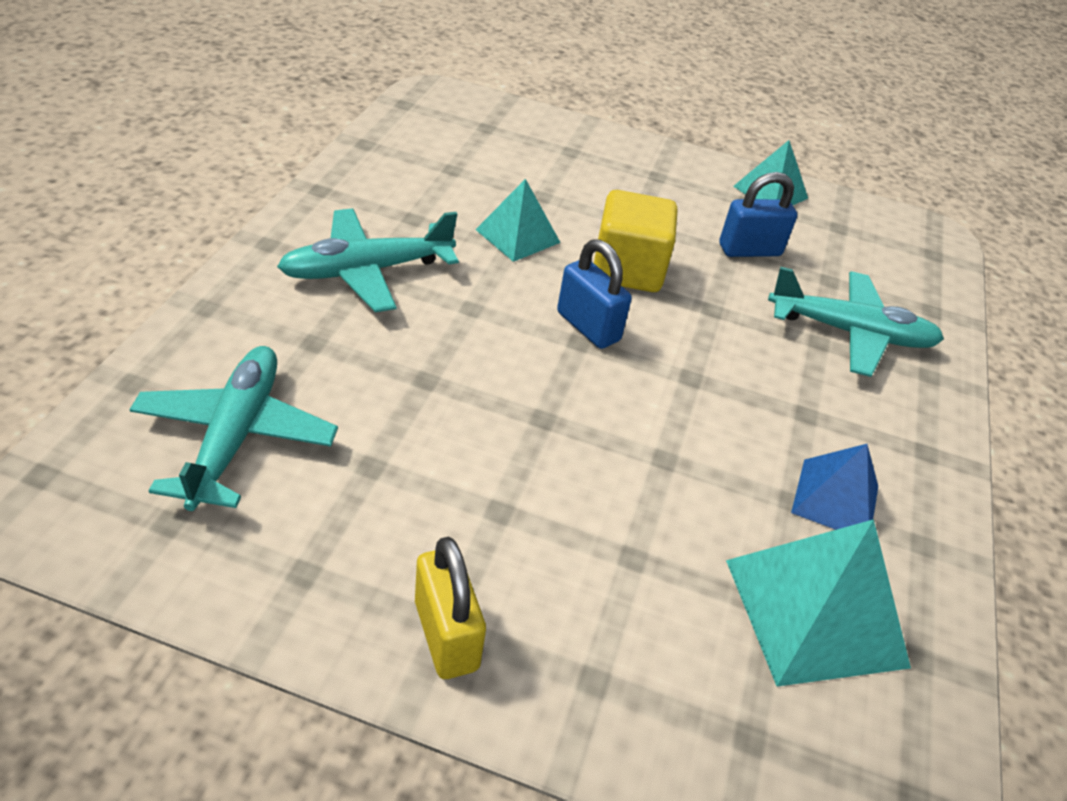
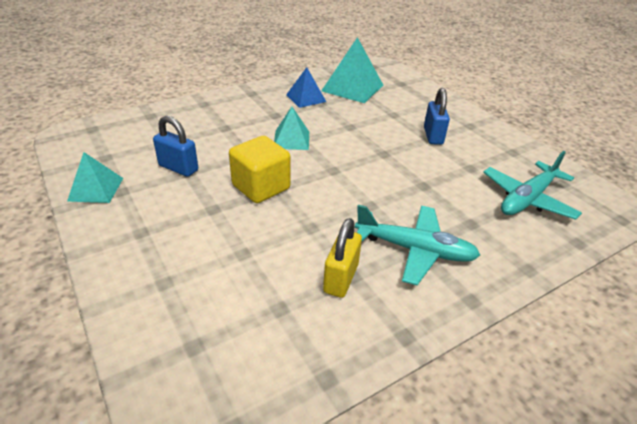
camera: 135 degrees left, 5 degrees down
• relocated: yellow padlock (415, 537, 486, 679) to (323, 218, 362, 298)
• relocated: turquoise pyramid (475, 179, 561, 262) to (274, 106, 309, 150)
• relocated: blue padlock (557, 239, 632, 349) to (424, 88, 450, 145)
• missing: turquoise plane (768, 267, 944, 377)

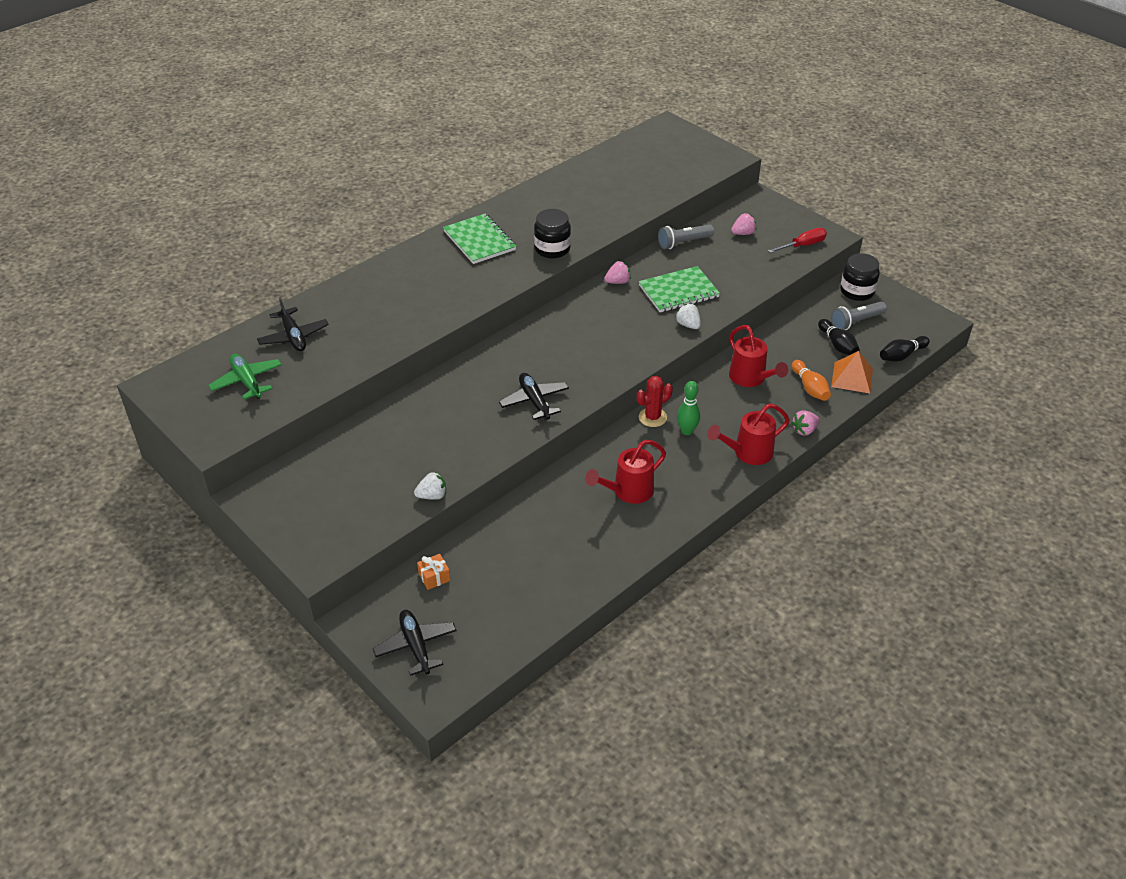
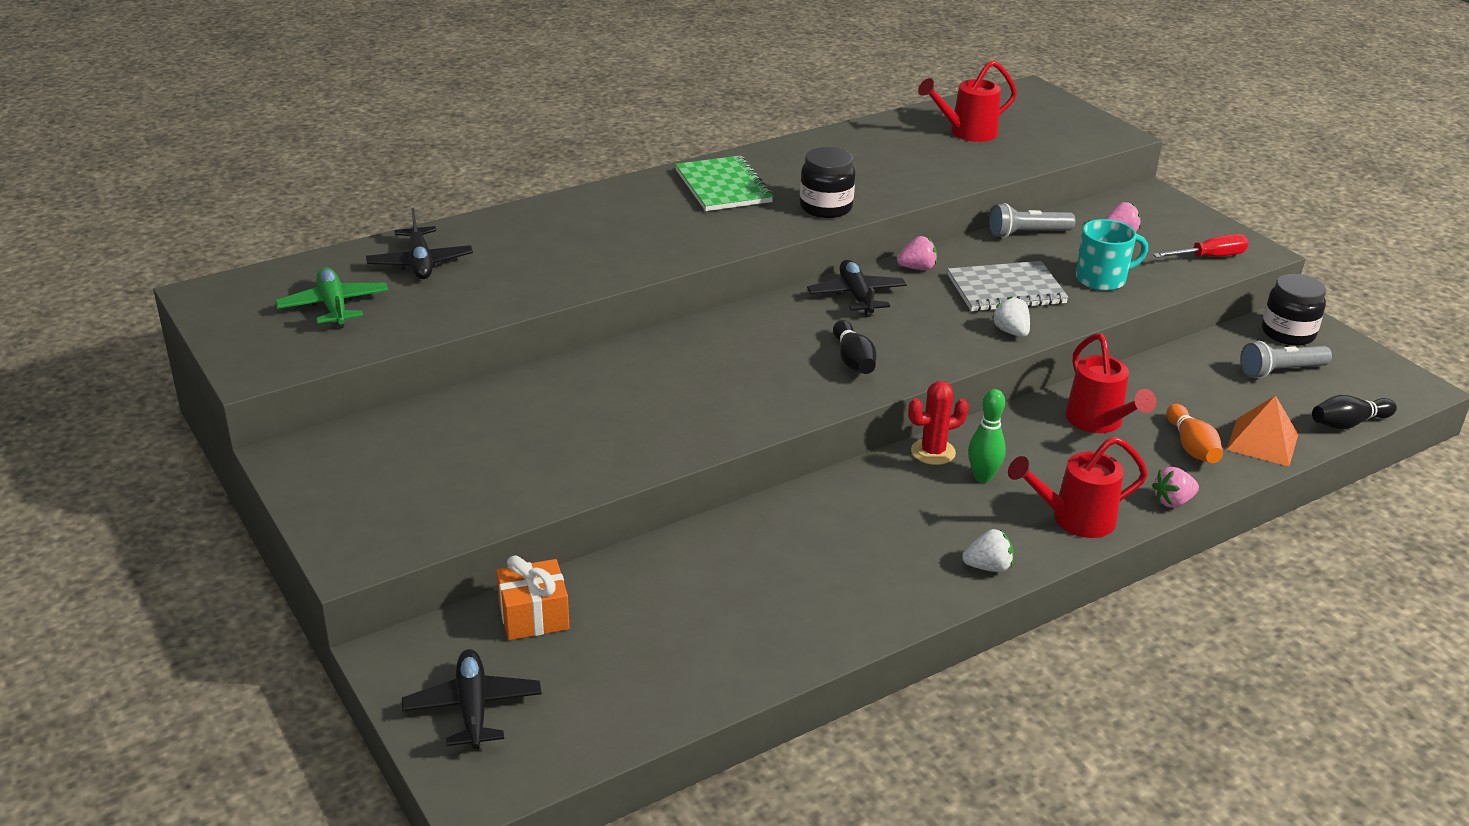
camera: 10 degrees right, 10 degrees down
• relocated: white strawberry (414, 472, 446, 500) to (962, 529, 1014, 572)
• size: orange gift (417, 554, 450, 590) = (496, 556, 570, 640) x1.54
• relocated: black plane (499, 373, 569, 420) to (807, 260, 907, 317)
• relocated: red watering can (585, 440, 666, 504) to (918, 60, 1017, 142)
• colour: green notebook (639, 266, 720, 312) to grey notebook (948, 261, 1069, 311)
• relocated: black bowling pin (818, 319, 860, 355) to (833, 320, 877, 374)
• appeared: turquoise mug (1076, 219, 1148, 291)

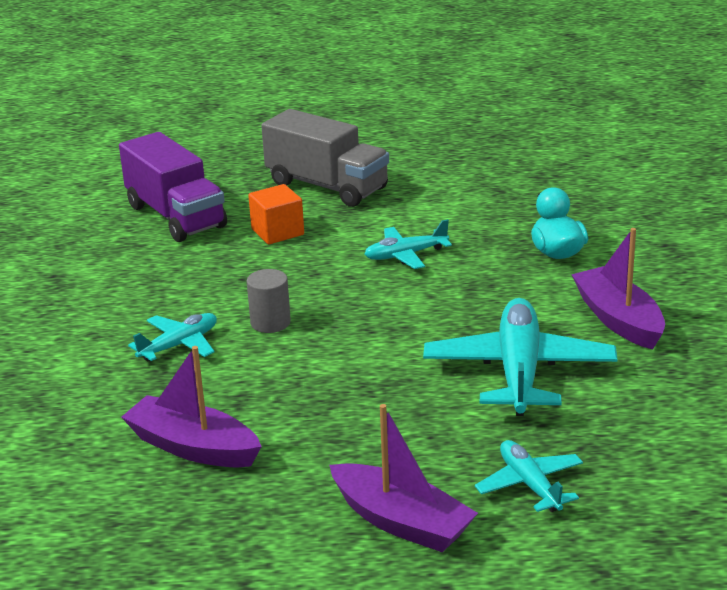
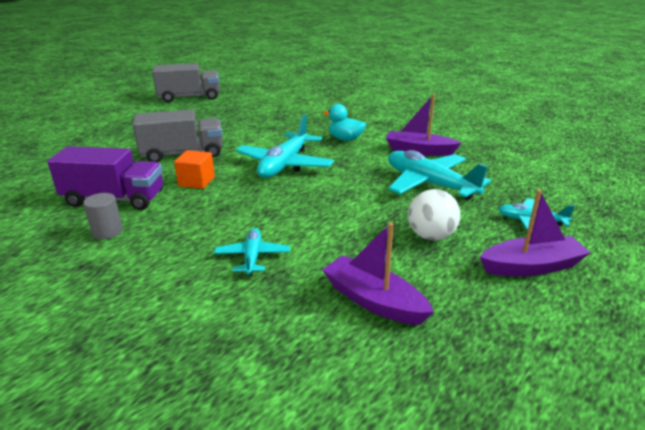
camera: 50 degrees left, 0 degrees up
• spun: purple boat (121, 346, 262, 468) = (322, 222, 434, 325) 60 degrees clockwise
• relocated: grey cylinder (247, 269, 291, 333) to (83, 193, 123, 239)
• size: turquoise plane (364, 219, 452, 269) = (236, 114, 334, 178) x1.87
• appeared: grey truck (152, 63, 220, 102)
• appeared: white ball (408, 189, 461, 241)

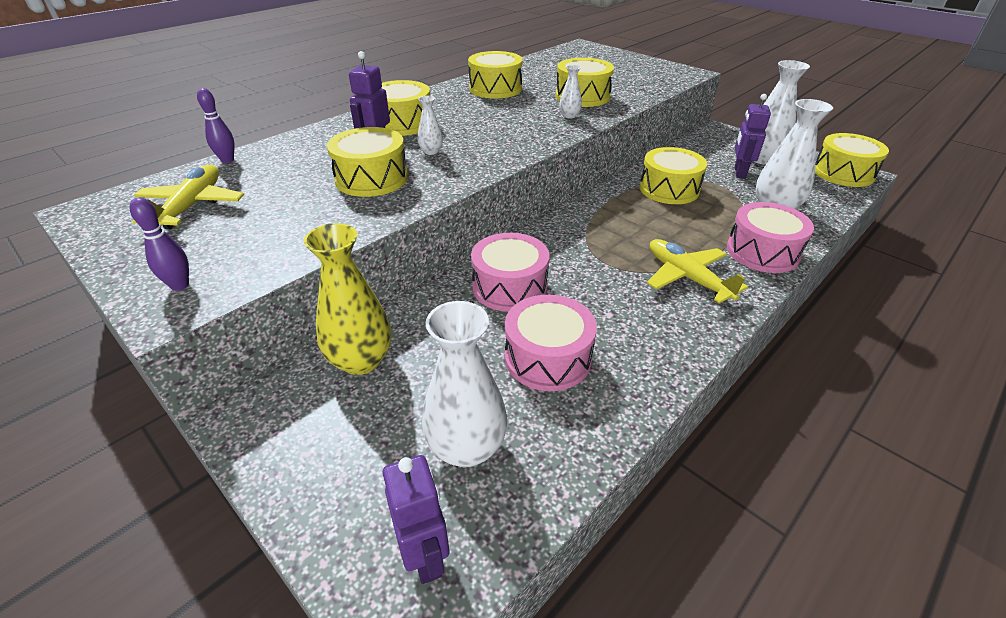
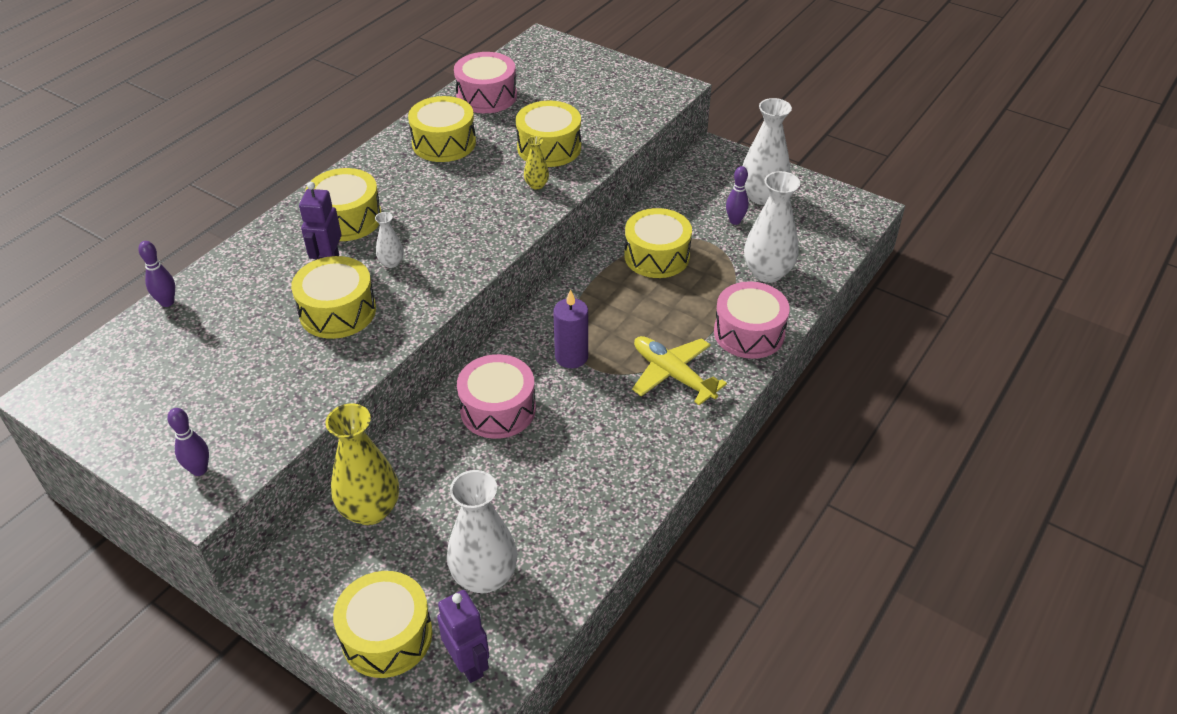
camera: 10 degrees left, 5 degrees up
• missing: yellow plane (132, 165, 244, 229)
• relocated: pink drum (505, 295, 597, 391) to (454, 52, 517, 113)
• colour: white vase (559, 65, 582, 118) to yellow vase (524, 136, 549, 190)
• exchanged: purple robot (734, 94, 771, 178) to purple bowling pin (726, 166, 749, 225)
• relocated: yellow drum (815, 133, 889, 187) to (333, 571, 433, 678)
• appeared: purple candle (553, 289, 588, 368)

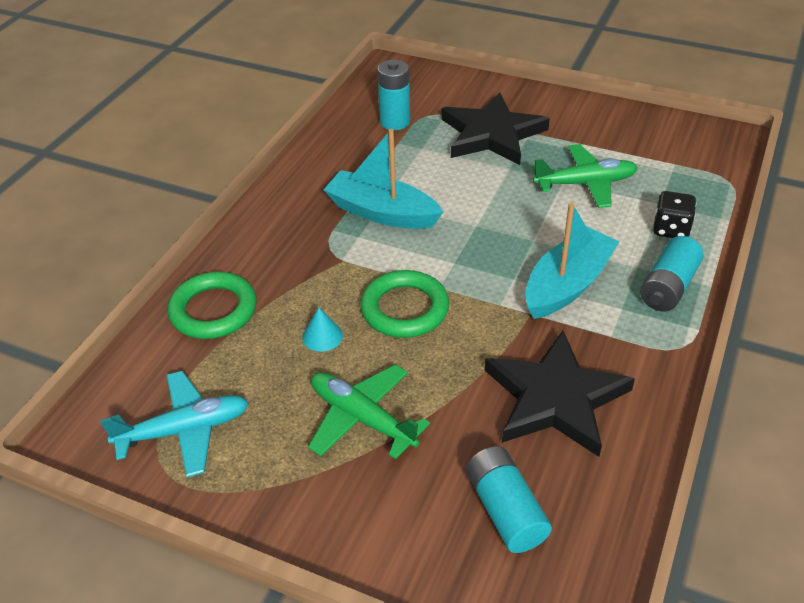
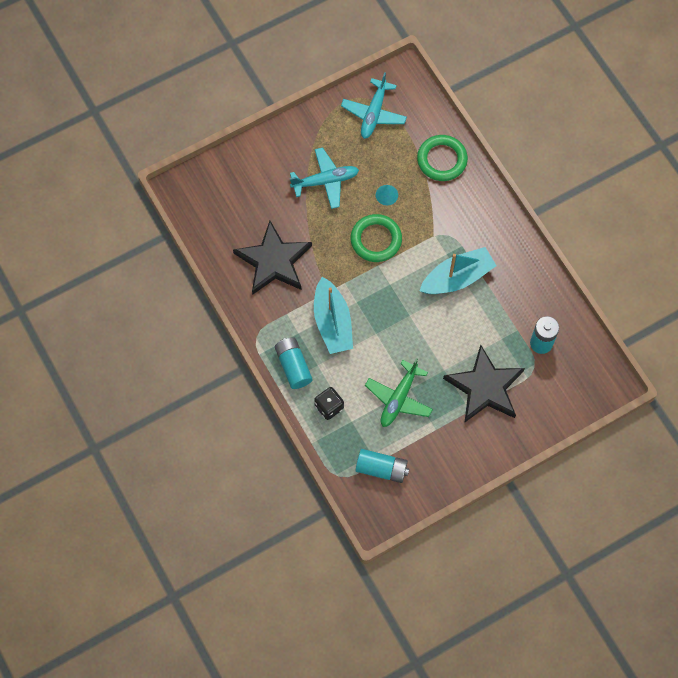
camera: 125 degrees right, 25 degrees up
• colour: green plane (308, 364, 430, 459) to turquoise plane (290, 148, 359, 209)
• relocated: turquoise battery (466, 446, 552, 553) to (355, 449, 409, 483)

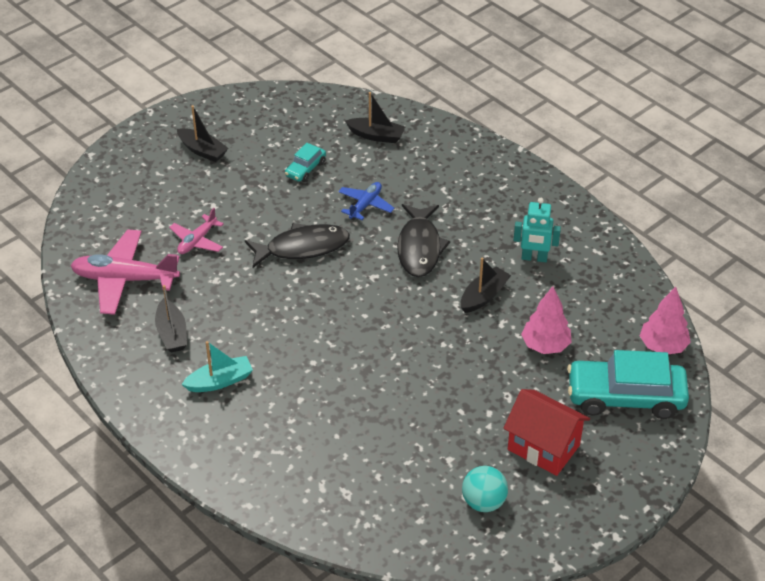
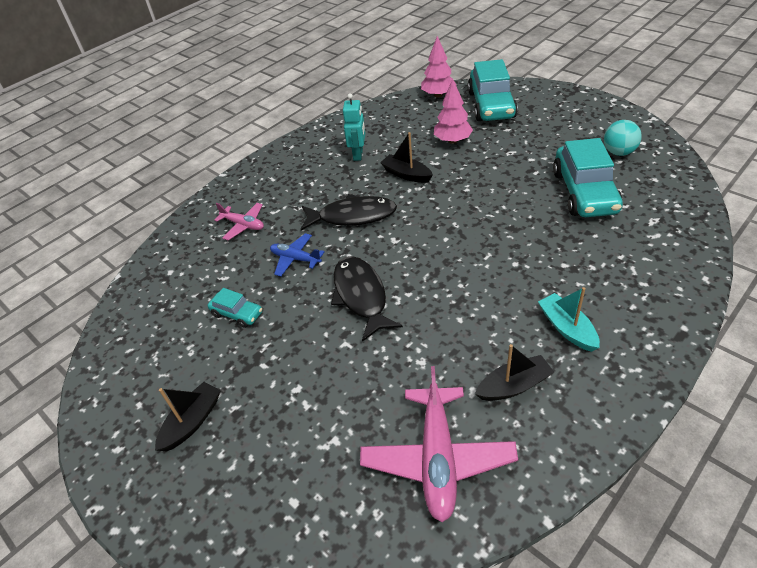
camera: 90 degrees left, 0 degrees up
• relocated: pink plane (169, 208, 224, 254) to (214, 203, 264, 240)
• missing: black boat (345, 92, 405, 143)
• missing: red house (503, 389, 590, 476)
• appeared: turquoise car (553, 138, 623, 217)

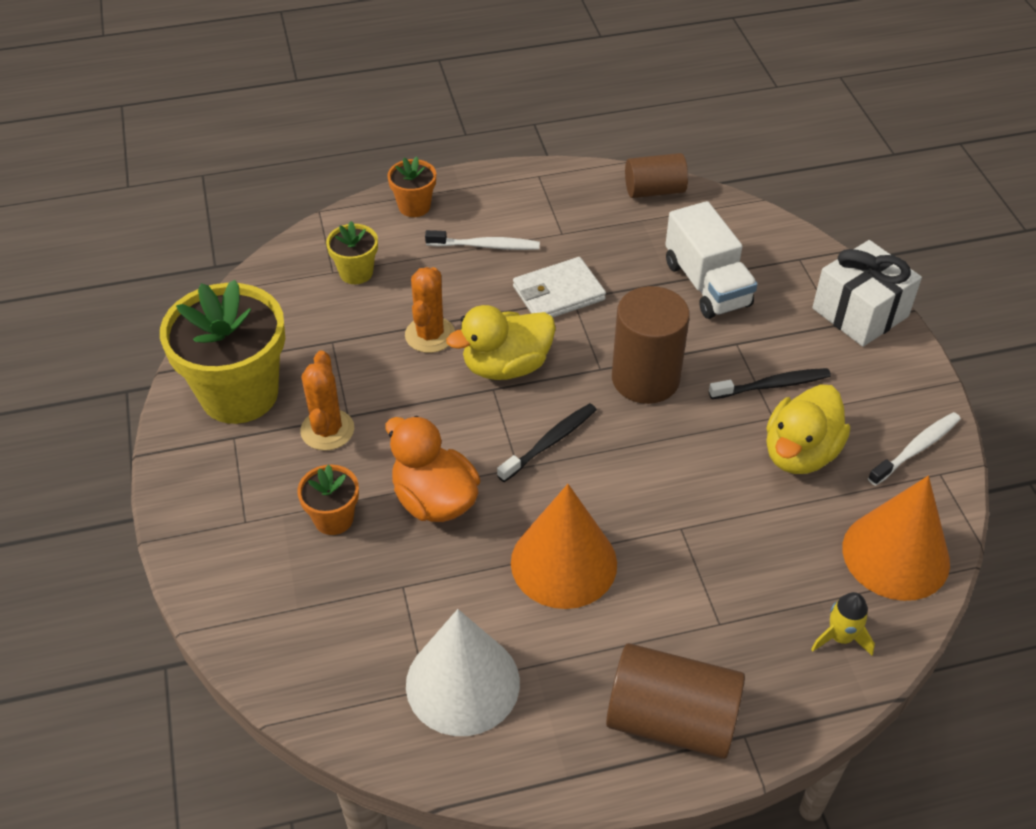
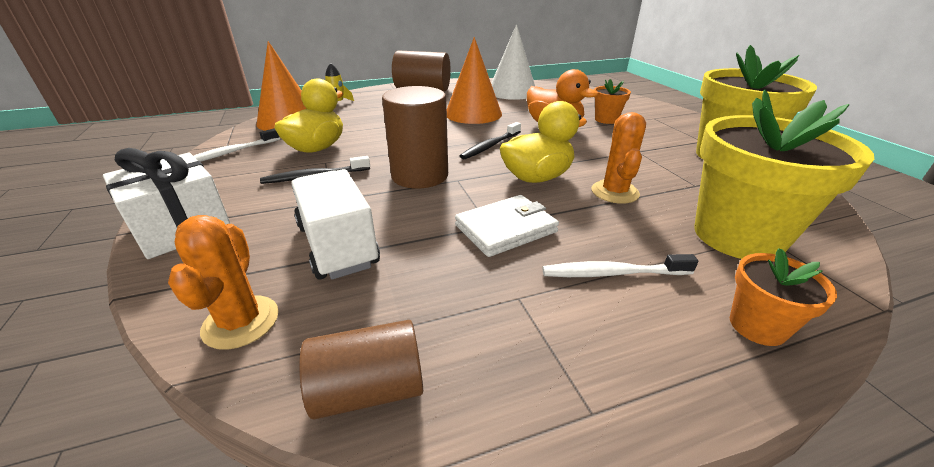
camera: 175 degrees right, 15 degrees down
• relocated: orange cactus (300, 350, 354, 451) to (168, 215, 279, 350)
• size: yellow flower pot (326, 221, 378, 284) = (694, 90, 874, 259) x2.12

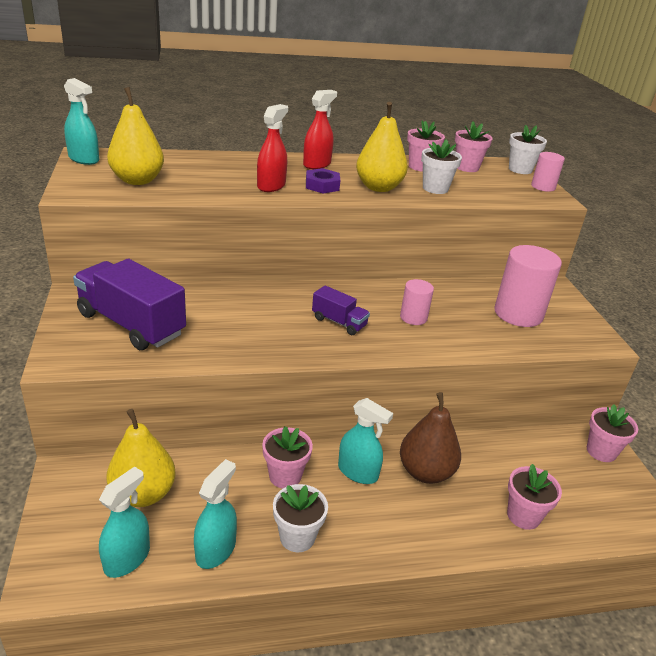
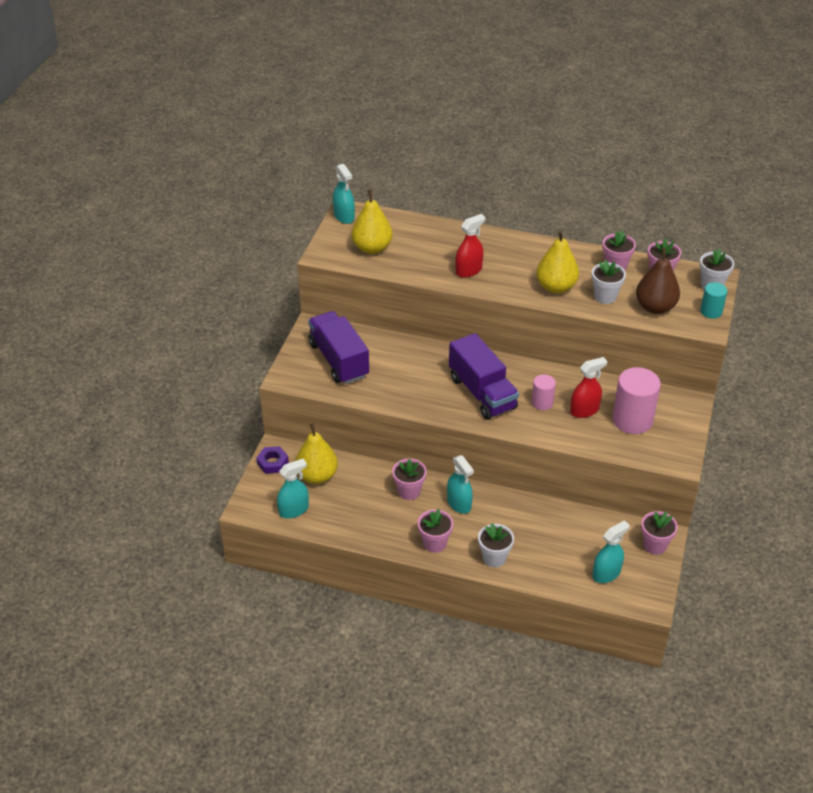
camera: 30 degrees right, 10 degrees up
• relocated: turquoise spray bottle (194, 459, 237, 569) to (592, 520, 630, 583)
• relocated: white flower pot (273, 484, 328, 552) to (478, 523, 514, 567)
• relocated: red spray bottle (303, 90, 337, 169) to (570, 357, 607, 418)
• relocated: purple nut (306, 168, 340, 193) to (256, 446, 289, 474)
• size: purple truck (312, 285, 370, 335) = (449, 333, 519, 420) x1.98
• relocated: brown pear (400, 392, 461, 484) to (636, 247, 680, 314)
• relocated: pink flower pot (507, 464, 562, 530) to (418, 509, 453, 553)
• colour: pink cylinder (531, 152, 565, 192) to turquoise cylinder (700, 282, 728, 319)

